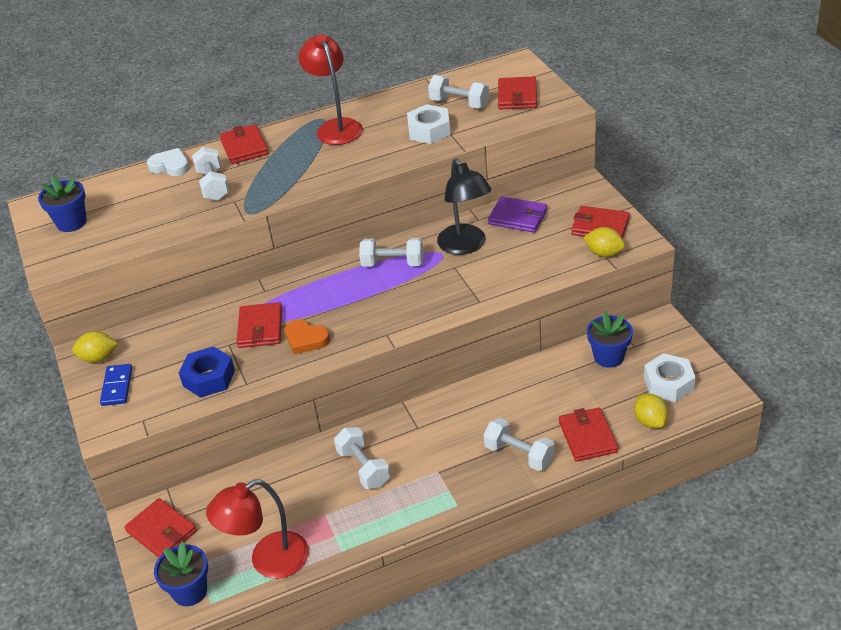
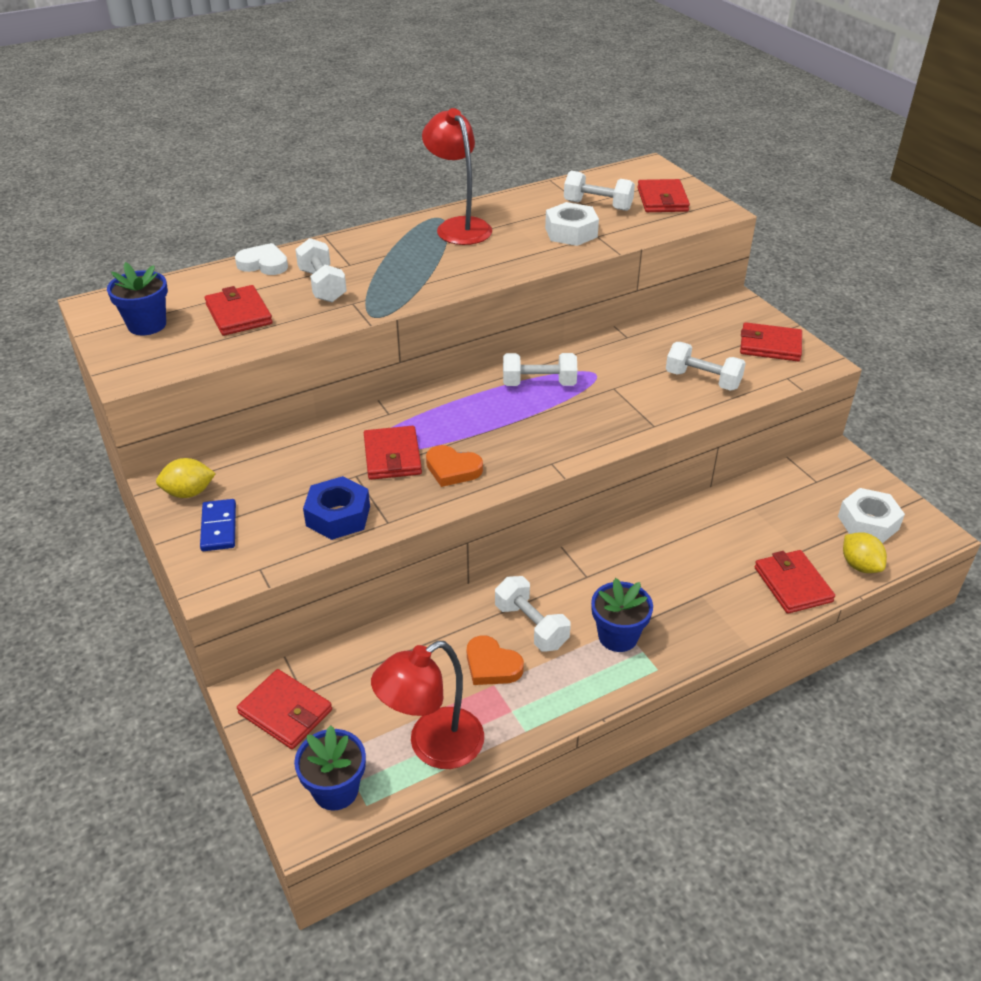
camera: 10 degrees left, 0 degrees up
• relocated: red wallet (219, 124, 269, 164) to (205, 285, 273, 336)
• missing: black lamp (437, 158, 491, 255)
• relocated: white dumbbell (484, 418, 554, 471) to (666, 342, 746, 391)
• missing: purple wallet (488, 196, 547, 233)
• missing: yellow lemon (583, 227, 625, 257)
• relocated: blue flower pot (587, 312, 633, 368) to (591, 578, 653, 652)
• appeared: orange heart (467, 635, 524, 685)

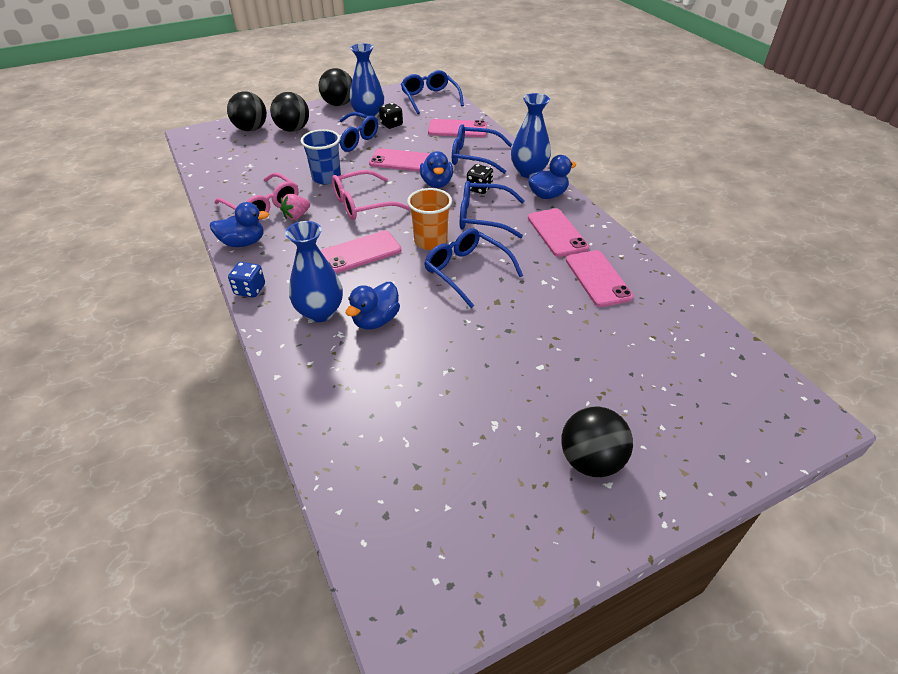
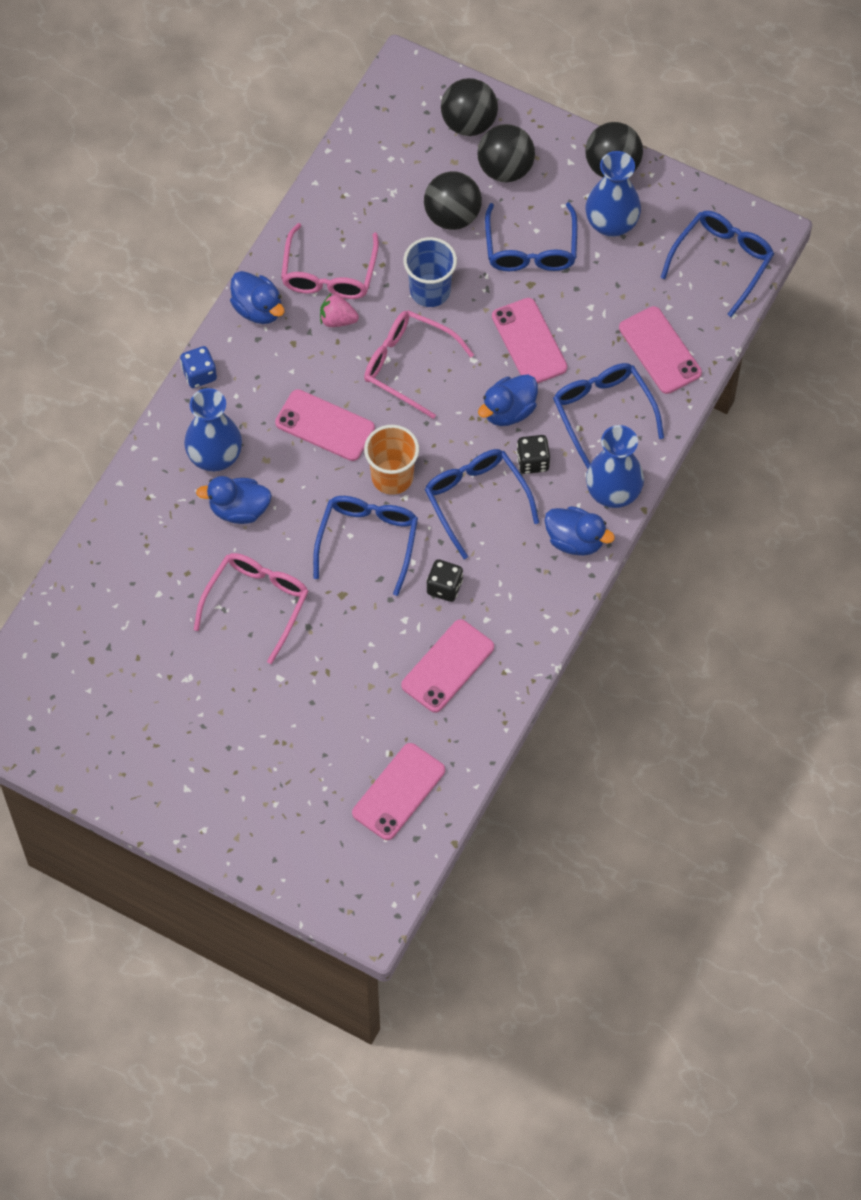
camera: 55 degrees right, 20 degrees up
• relocated: black dice (379, 103, 403, 129) to (427, 559, 463, 602)
• relocated: pink phone (528, 208, 589, 257) to (352, 743, 445, 840)
• relocated: black ball (561, 407, 633, 477) to (424, 171, 482, 230)
• appeared: pink glasses (194, 553, 309, 664)

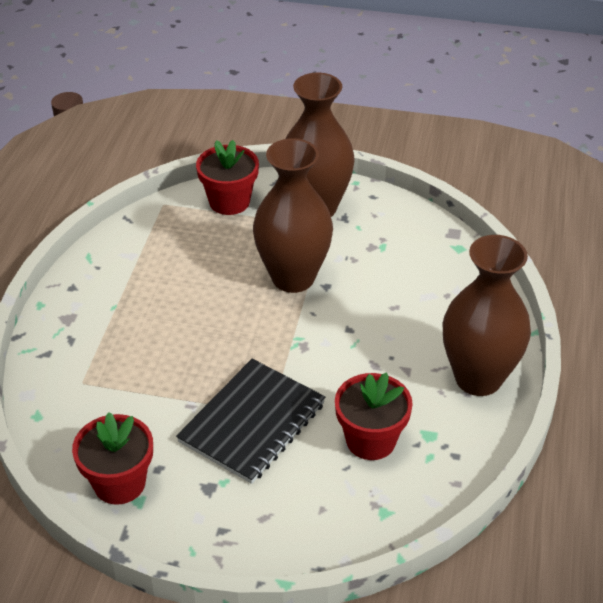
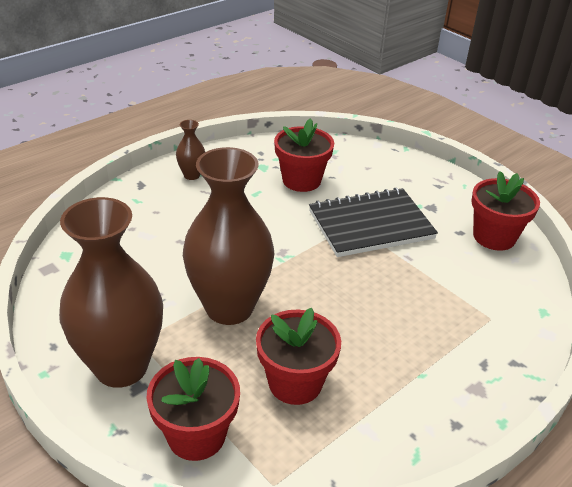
camera: 145 degrees left, 5 degrees down
• size: brown vase (443, 235, 531, 396) = (176, 120, 205, 180) x0.43
• appeared: red flower pot (256, 308, 341, 405)

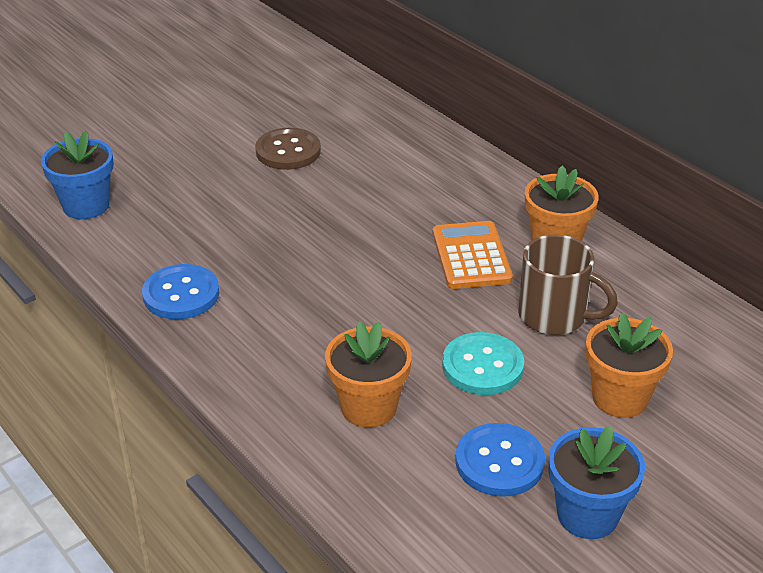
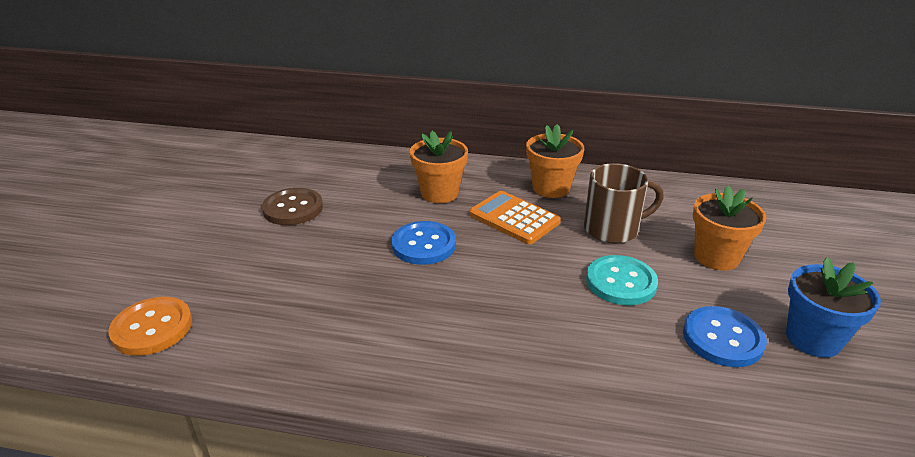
camera: 40 degrees left, 5 degrees down
• exchanged: blue flower pot (41, 131, 114, 219) to orange button (108, 297, 192, 356)
• relocated: blue button (142, 264, 219, 319) to (391, 221, 456, 265)
• relocated: orange flower pot (325, 321, 412, 428) to (410, 131, 468, 203)

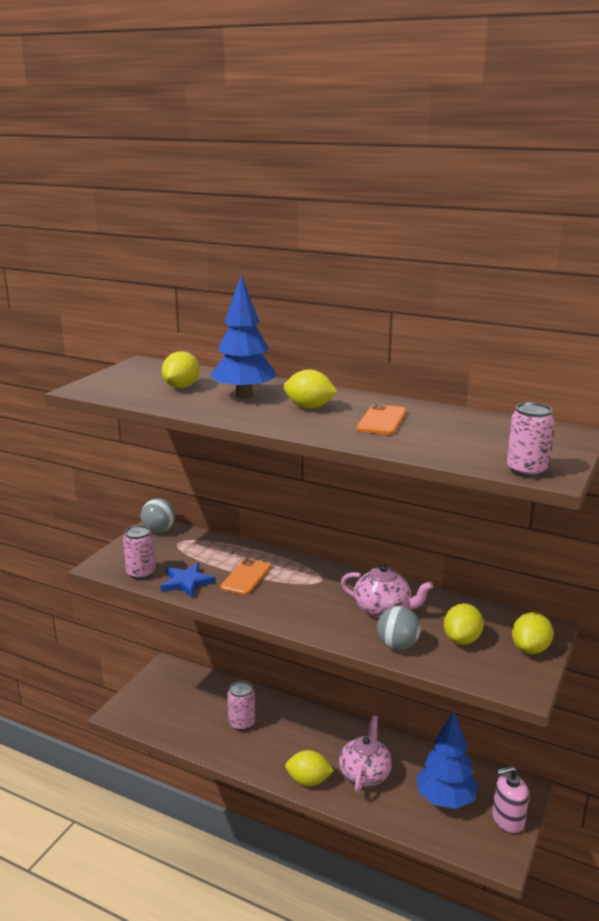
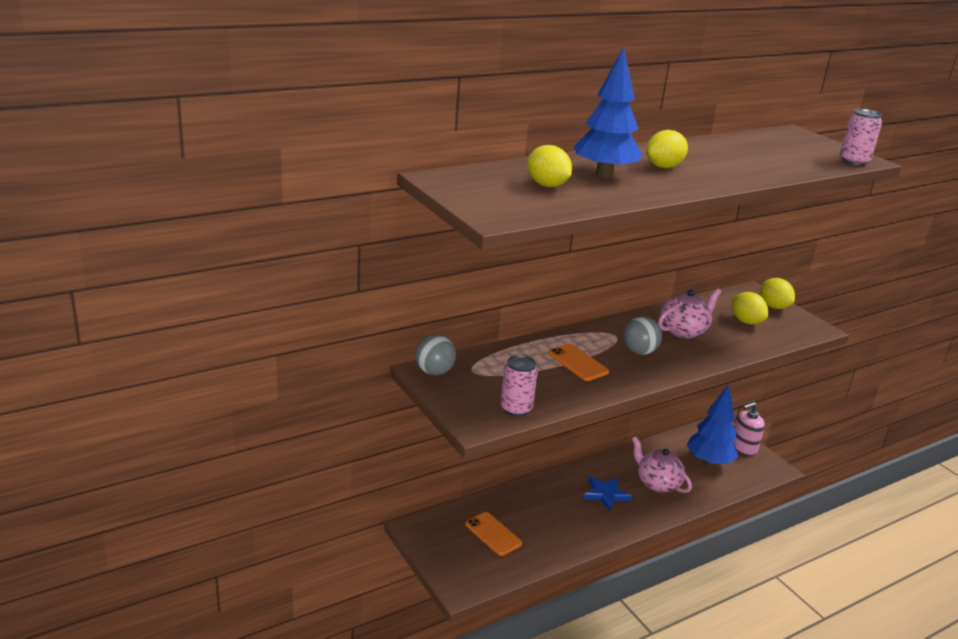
camera: 60 degrees left, 5 degrees up
• relocated: blue star (160, 563, 216, 597) to (583, 476, 632, 511)
• missing: pink can (227, 681, 255, 731)
• missing: yellow lemon (285, 750, 334, 786)
• relocated: orange phone (356, 404, 407, 435) to (465, 512, 522, 556)
• relocated: grey ball (377, 606, 421, 650) to (624, 317, 662, 355)
• spun: pink soap dispenser (492, 766, 529, 834) = (733, 402, 765, 456) 45 degrees clockwise

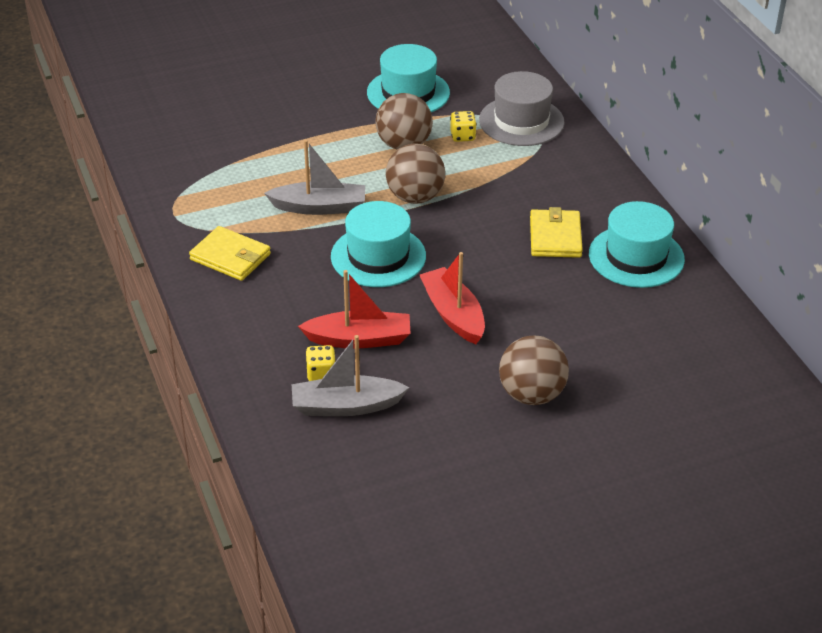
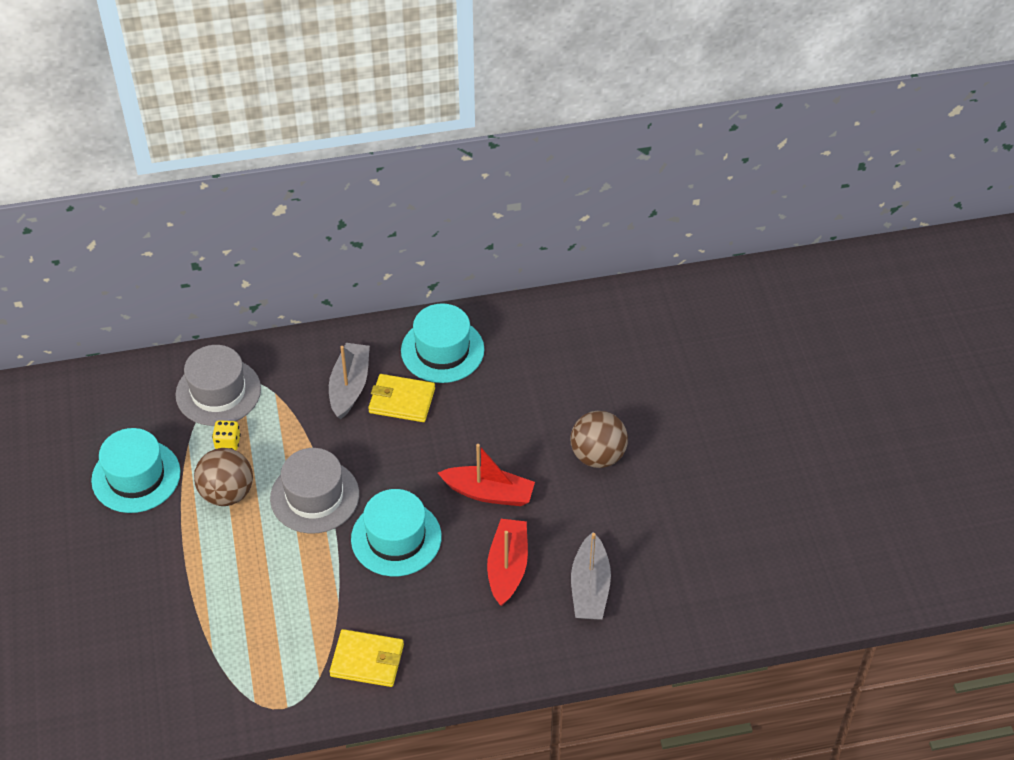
camera: 80 degrees left, 10 degrees up
• spun: yellow wallet (189, 226, 271, 281) = (329, 629, 404, 687) 60 degrees clockwise
• relocated: grey boat (264, 140, 365, 215) to (329, 343, 370, 420)
• missing: yellow dice (306, 345, 336, 381)
• exchanged: brown ball (386, 144, 445, 204) to grey hat (270, 448, 359, 534)
• spun: red boat (419, 252, 485, 344) = (438, 444, 535, 506) 150 degrees counterclockwise

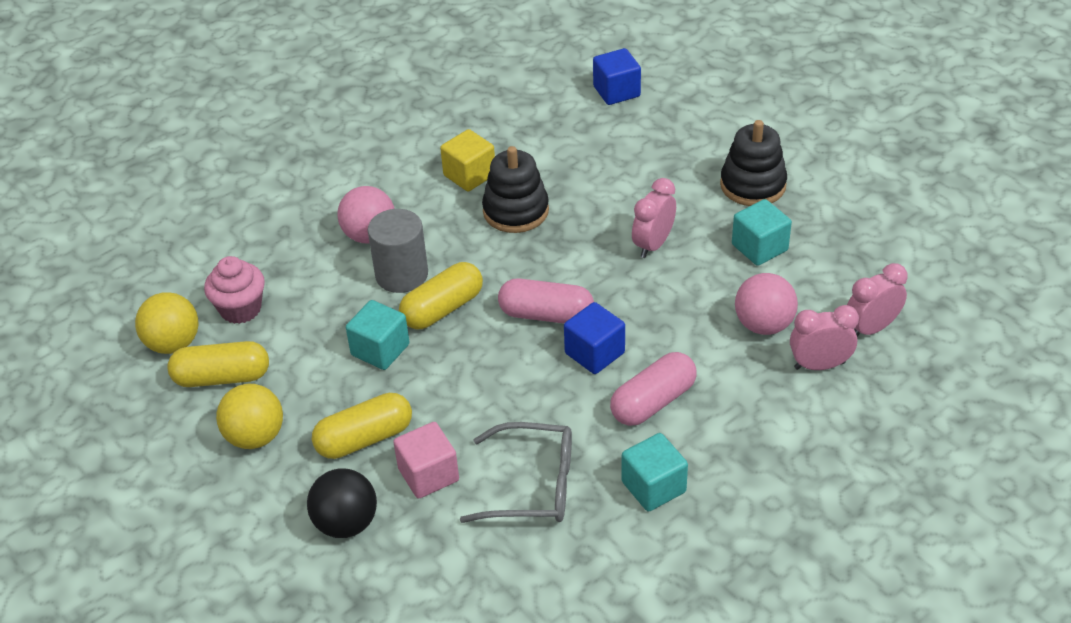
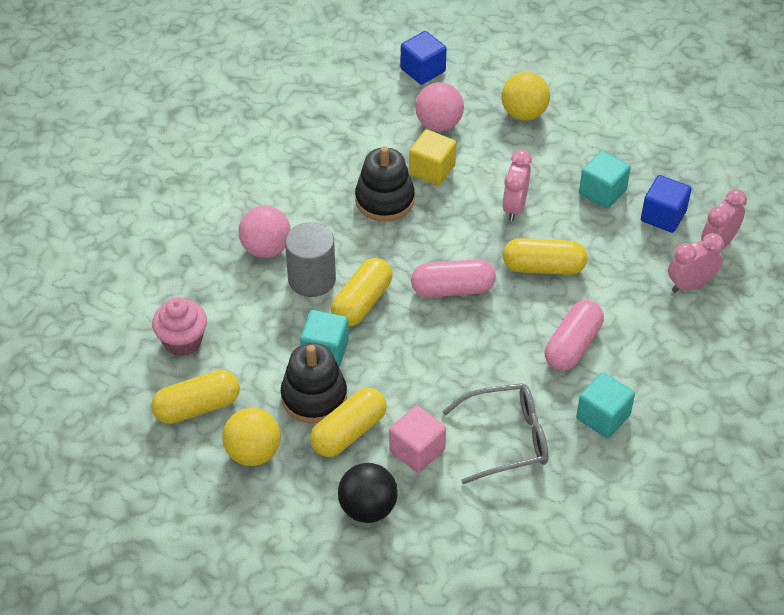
camera: 20 degrees left, 5 degrees up
• relocated: yellow ball (135, 292, 199, 354) to (502, 72, 550, 121)
• relocated: yellow cube (440, 129, 495, 192) to (409, 129, 456, 186)
• relocated: blue cube (564, 302, 625, 374) to (641, 175, 691, 233)
• relocated: black stacking toy (720, 120, 787, 206) to (281, 343, 347, 423)
• relocated: pink ball (735, 273, 798, 335) to (415, 82, 464, 131)
• appeared: yellow capsule (503, 238, 588, 275)

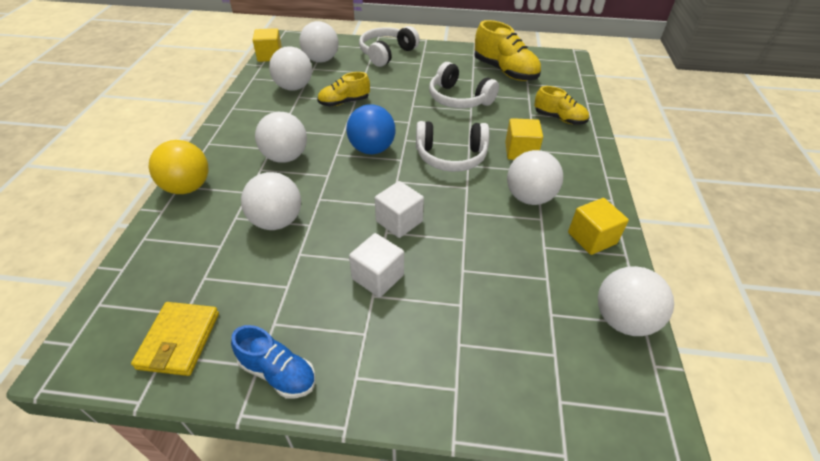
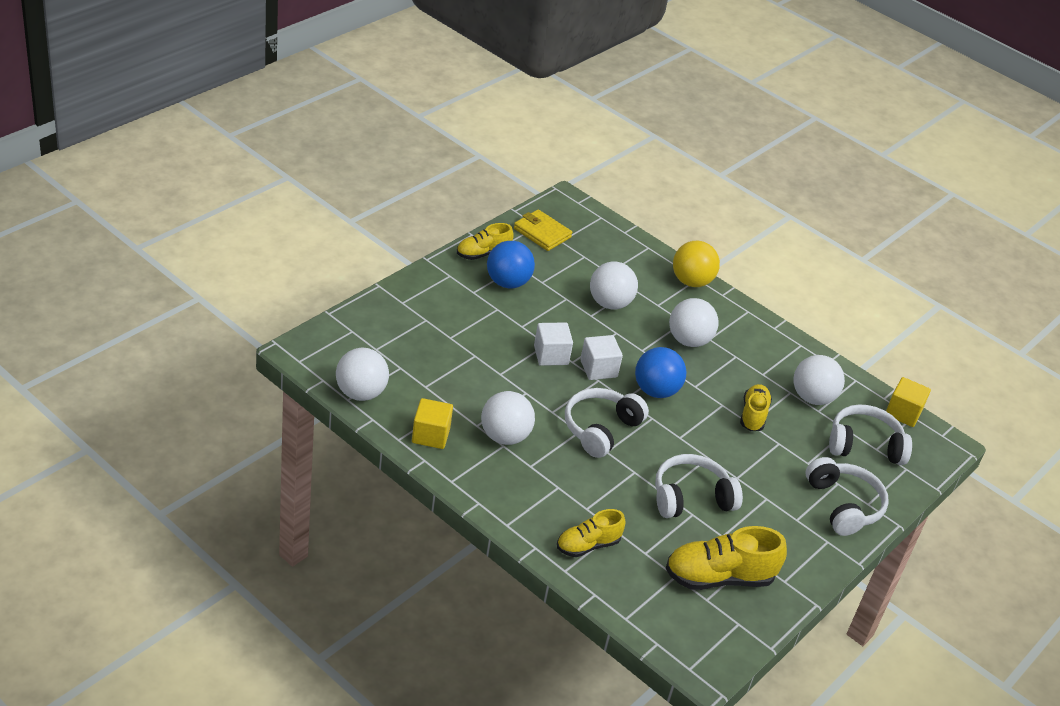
camera: 120 degrees right, 5 degrees down
• colour: blue shoe (231, 325, 315, 399) to yellow shoe (457, 223, 514, 260)
• exchanged: white ball (299, 21, 339, 62) to white headphones (829, 404, 912, 465)
• relocated: white cube (349, 233, 404, 298) to (580, 335, 623, 380)
• missing: yellow cube (505, 118, 543, 160)
• appeared: blue ball (487, 241, 535, 288)

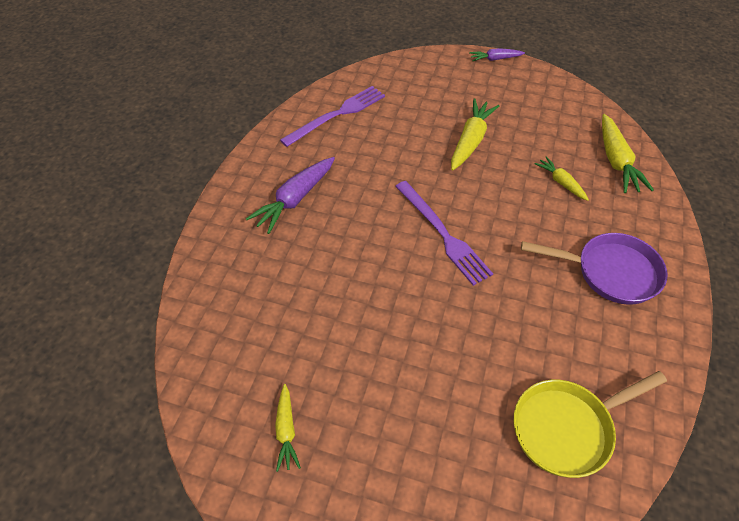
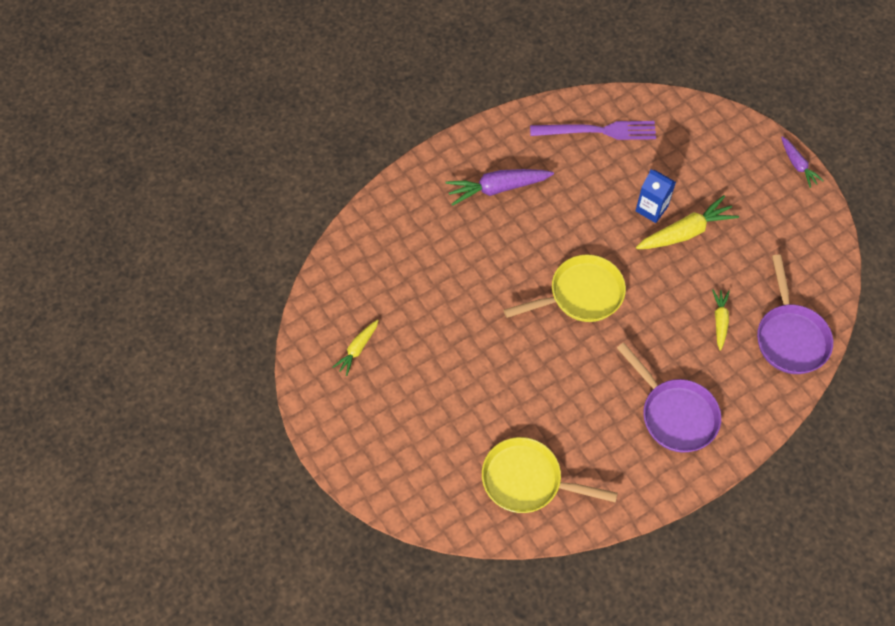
camera: 40 degrees right, 10 degrees up
• exchanged: purple fork (395, 181, 493, 286) to yellow pan (504, 254, 626, 322)
• spun: purple carrot (469, 48, 525, 61) = (781, 136, 824, 188) 150 degrees counterclockwise
• exchanged: yellow carrot (602, 114, 654, 193) to purple pan (757, 255, 833, 374)
• appeared: blue carton (636, 169, 676, 223)

